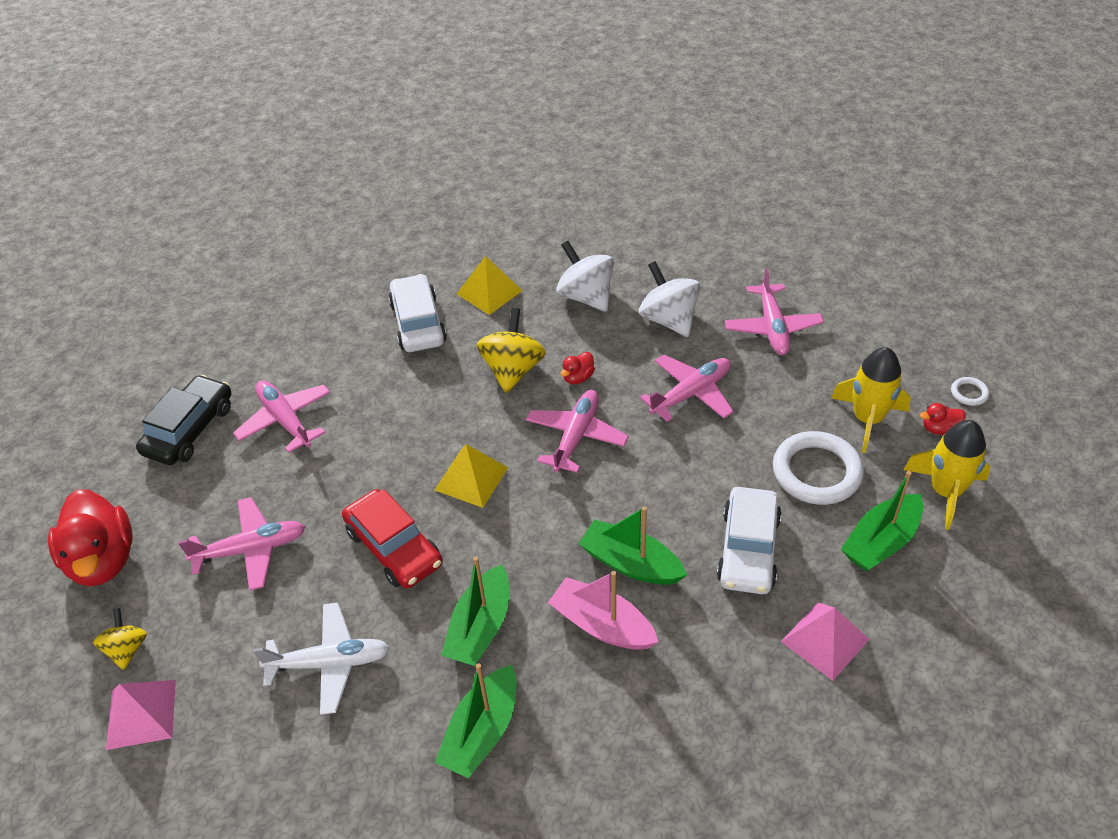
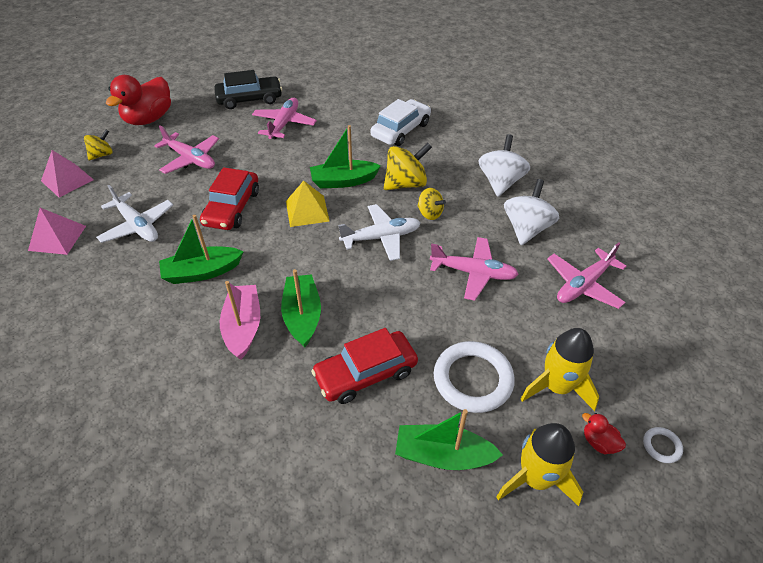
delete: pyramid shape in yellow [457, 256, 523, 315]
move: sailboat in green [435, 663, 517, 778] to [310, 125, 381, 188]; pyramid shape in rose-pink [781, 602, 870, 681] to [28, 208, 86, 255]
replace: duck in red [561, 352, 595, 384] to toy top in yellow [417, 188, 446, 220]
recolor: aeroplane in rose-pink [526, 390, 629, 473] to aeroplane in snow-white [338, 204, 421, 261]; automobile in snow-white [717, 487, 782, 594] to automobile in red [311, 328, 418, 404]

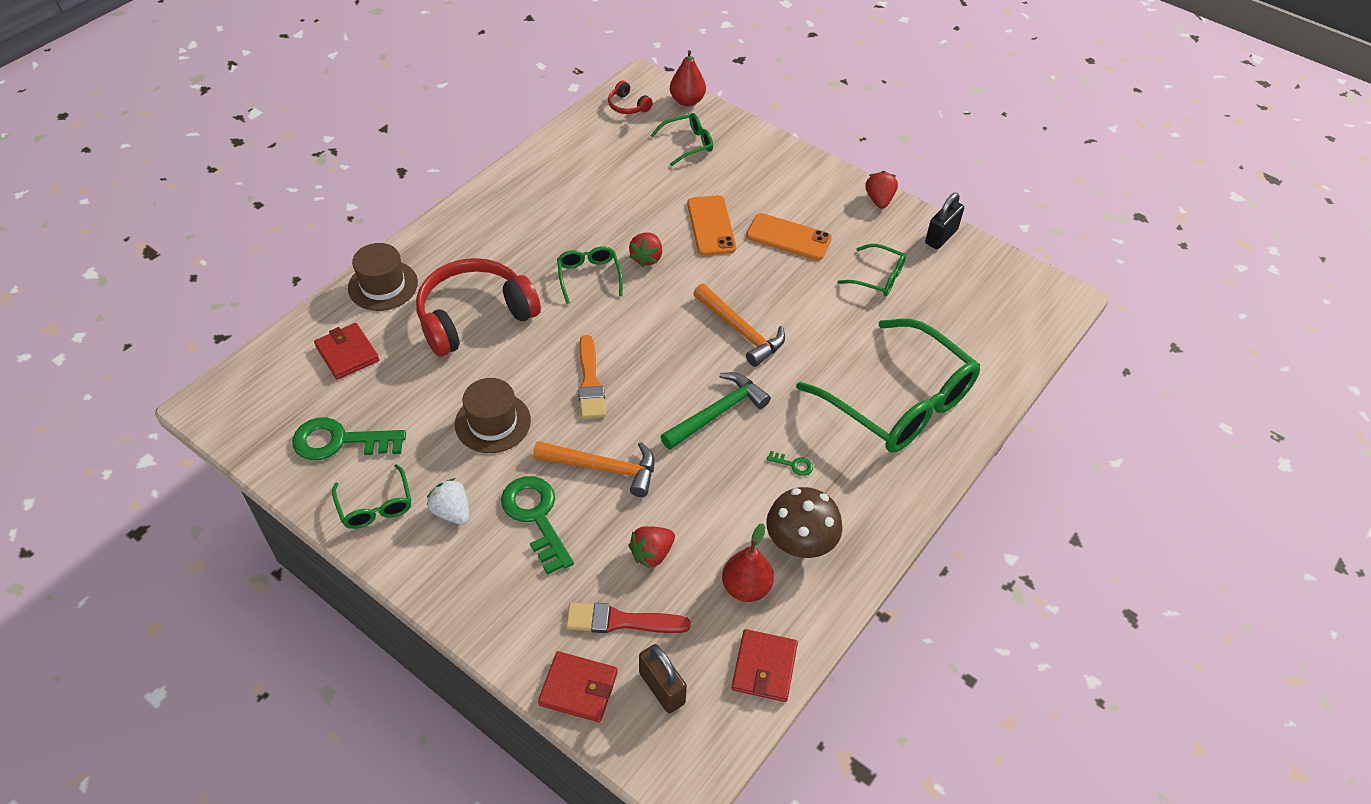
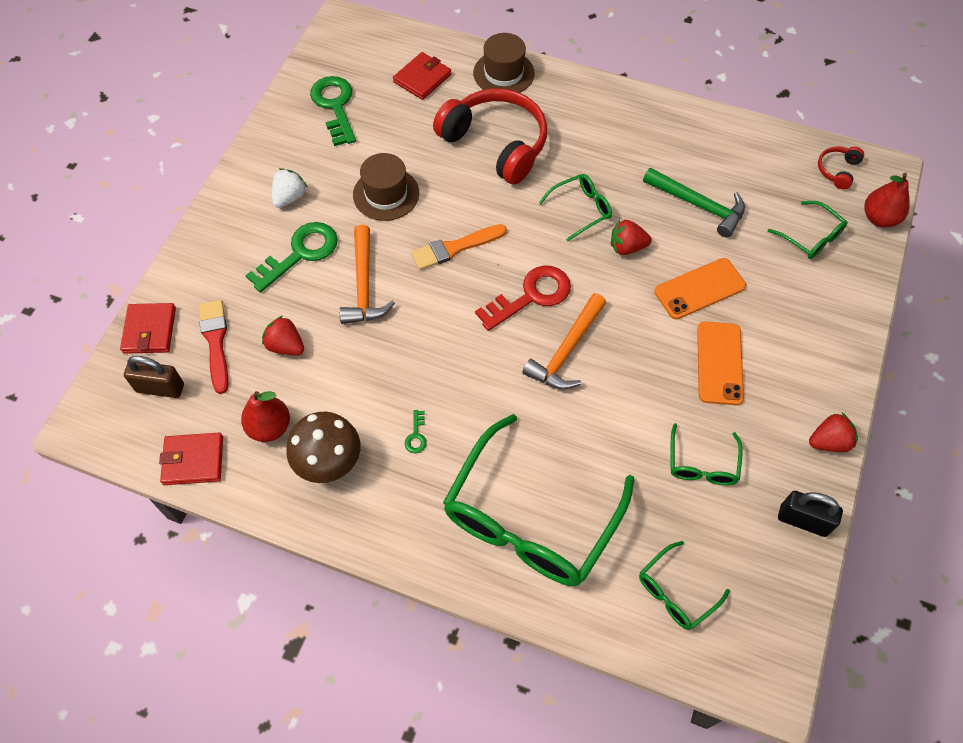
insert: latchkey in red [475, 266, 571, 331]
move: glasses in green [332, 464, 411, 529] to [639, 541, 730, 630]; claw hammer in green [660, 372, 771, 450] to [643, 168, 745, 237]
rotate: padlock in dark brown [639, 644, 687, 713] = [124, 356, 184, 398] 60 degrees clockwise

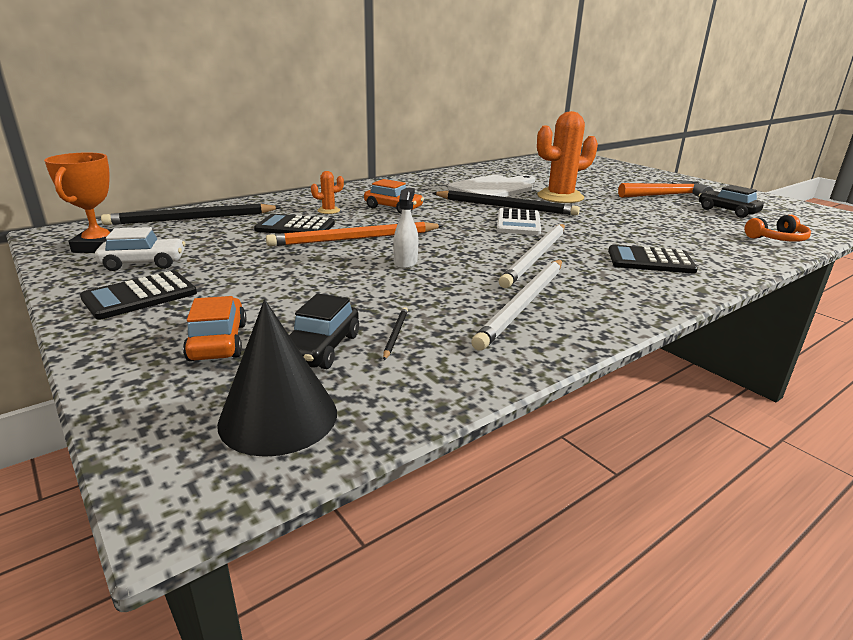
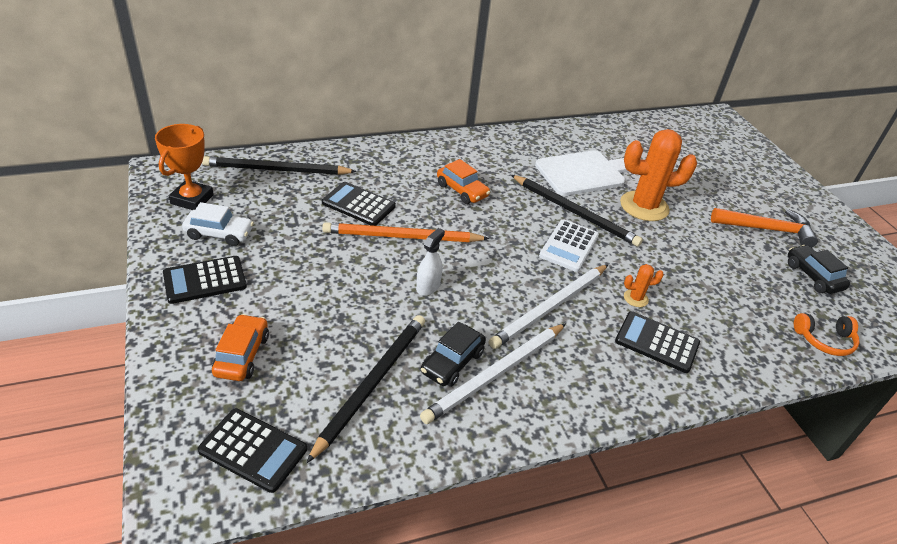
move: automobile in black [289, 293, 359, 369] to [421, 322, 486, 387]; cactus in bright orange [311, 171, 344, 214] to [624, 264, 664, 307]
replace: cone in black [217, 299, 337, 457] to pocket calculator in black [198, 408, 307, 493]
resize: lead pencil in black [383, 307, 408, 360] = [306, 315, 425, 463] x2.44

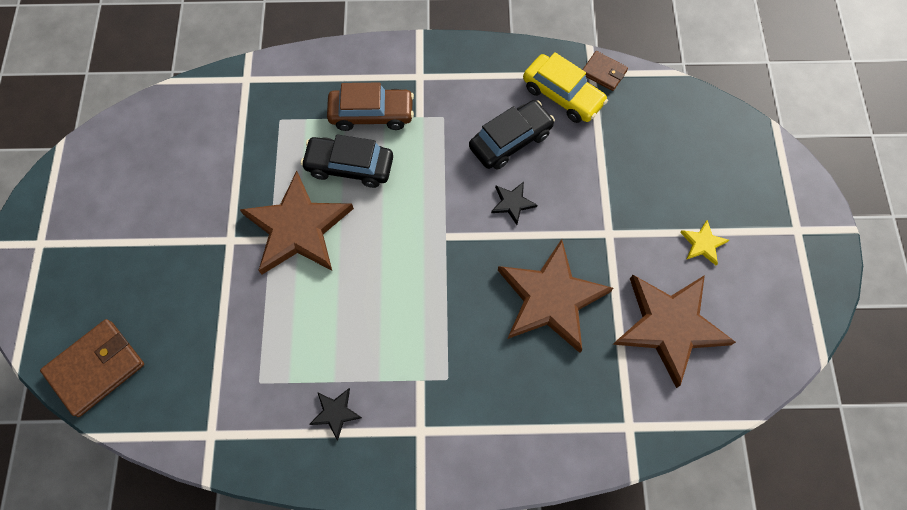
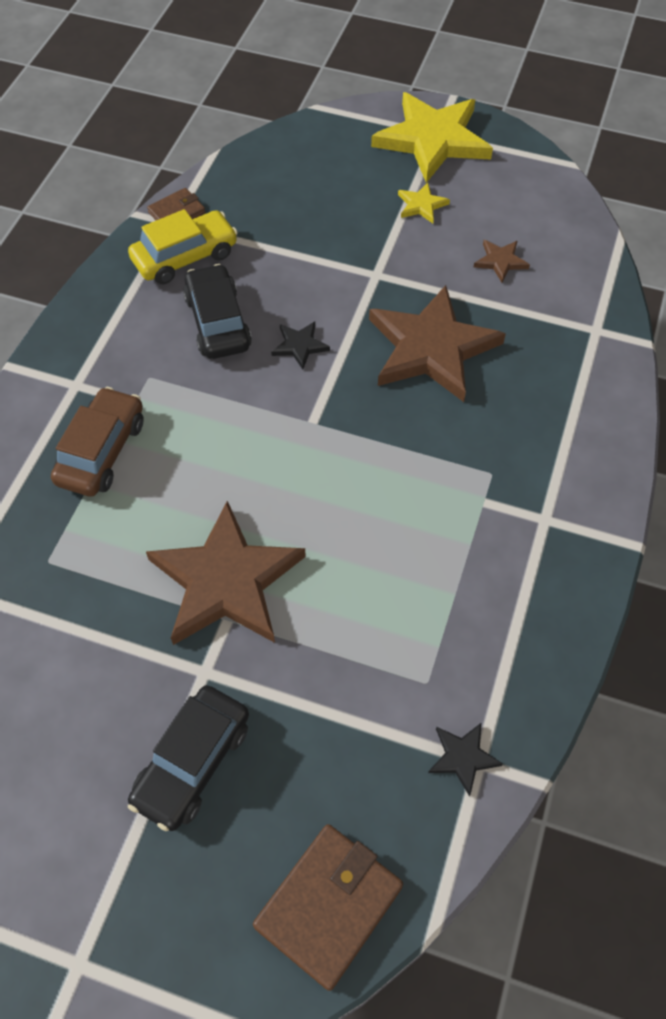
insert: five-pointed star in yellow [371, 92, 493, 183]
move: automobile in black [301, 135, 393, 188] to [128, 685, 249, 831]; five-pointed star in black [310, 388, 362, 441] to [428, 723, 503, 797]
rotate: card wallet in dark brown [40, 319, 144, 417] = [253, 824, 403, 991] 60 degrees clockwise
resize: five-pointed star in dark brown [613, 275, 736, 388] = [474, 240, 530, 282] x0.42

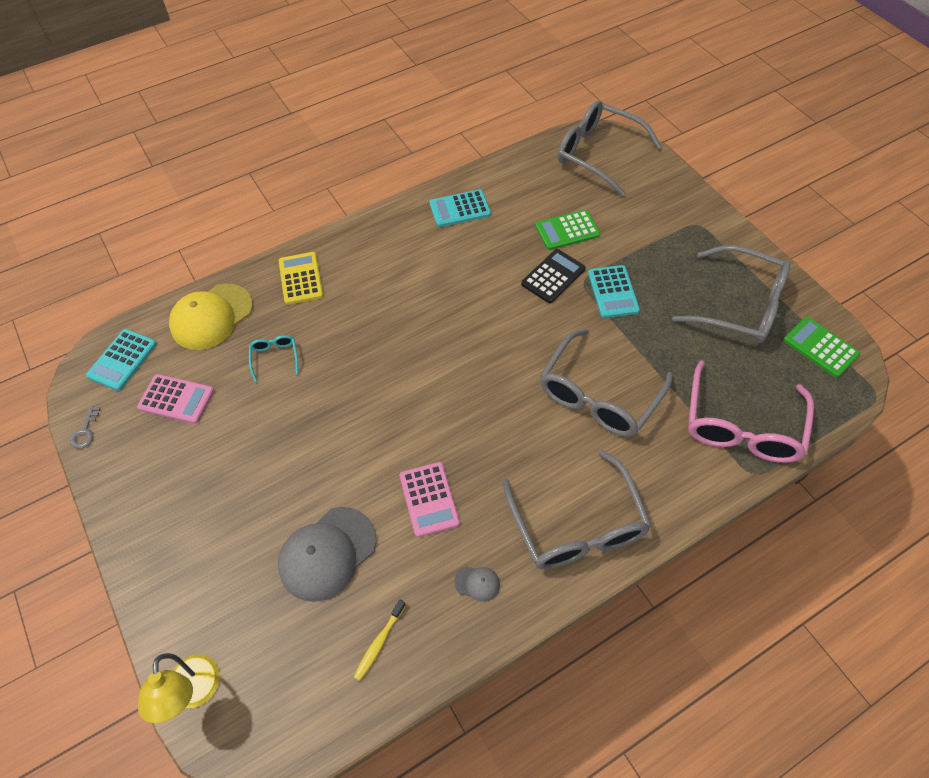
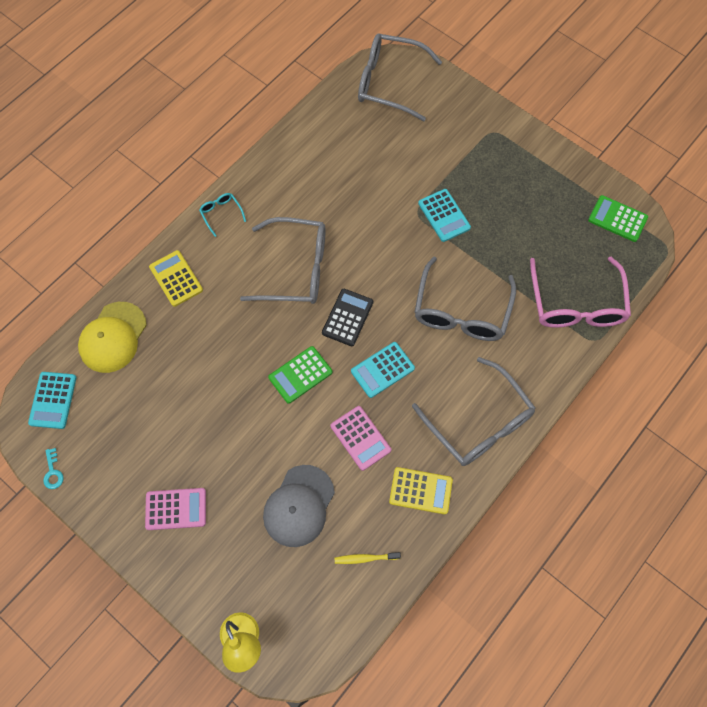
move: pocket calculator in rose-pink [137, 374, 214, 424] to [145, 488, 206, 530]; glasses in aqua [249, 335, 298, 382] to [199, 193, 246, 237]; pocket calculator in aqua [429, 189, 491, 227] to [351, 342, 415, 398]; pocket calculator in black [521, 249, 586, 303] to [322, 289, 373, 346]; pocket calculator in green [535, 210, 600, 250] to [268, 346, 332, 404]; glasses in grey [672, 245, 791, 343] to [240, 217, 325, 304]
replace: cap in grey [454, 566, 500, 602] to pocket calculator in yellow [389, 467, 453, 515]
recolor: latchkey in grey [70, 406, 101, 449] to latchkey in aqua [43, 448, 64, 489]
rotate: dental brush in yellow [354, 599, 406, 681] = [335, 552, 401, 564] 75 degrees clockwise

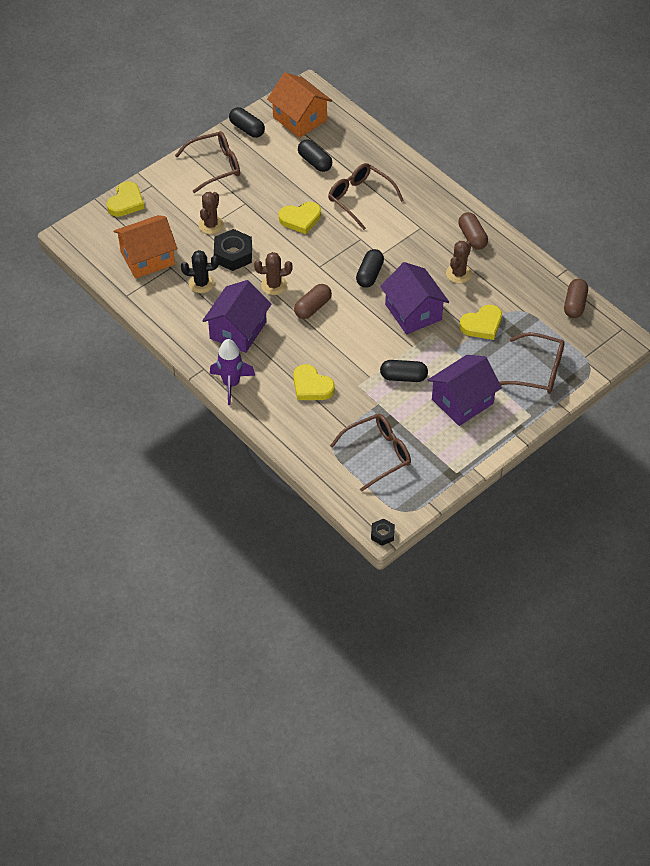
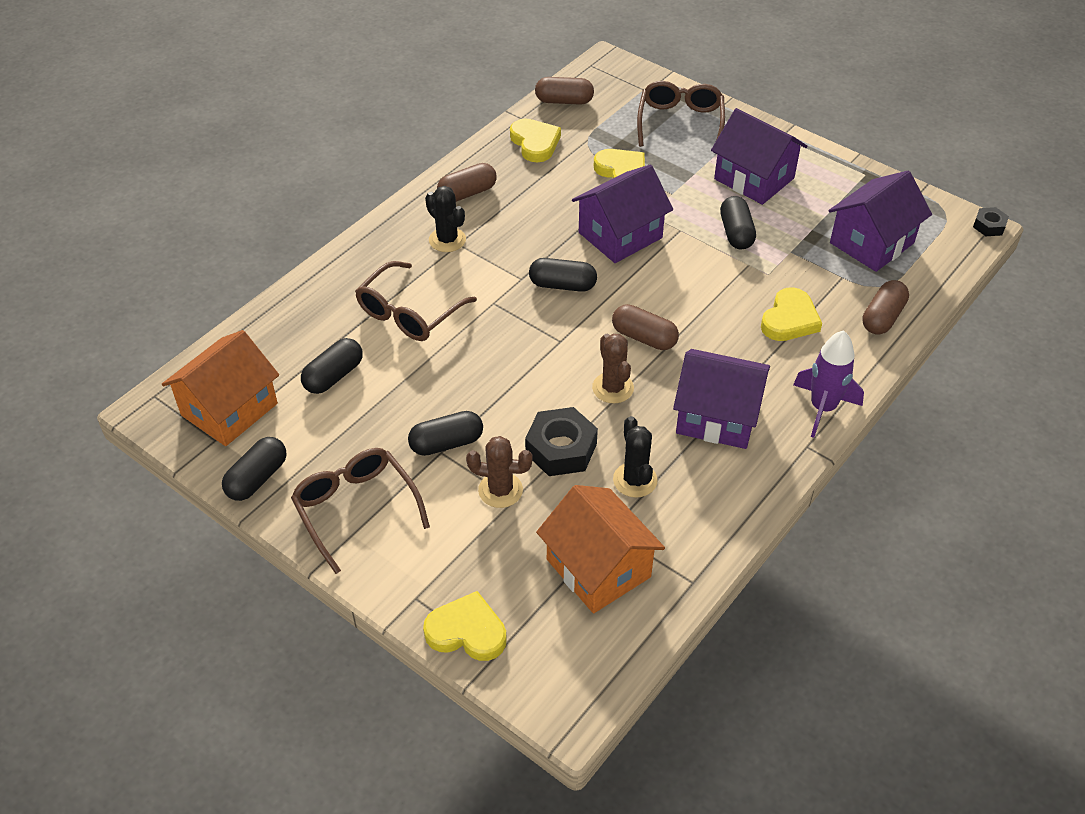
delete: cactus in dark brown [446, 241, 472, 283]
insert: pill in black [408, 411, 483, 456]; cactus in black [425, 186, 466, 252]; pill in dark brown [862, 280, 909, 335]
move: heart shape in yellow [279, 202, 321, 234] to [510, 118, 561, 162]
replace: glasses in dark brown [330, 414, 411, 492] to house in royal purple [829, 171, 932, 272]

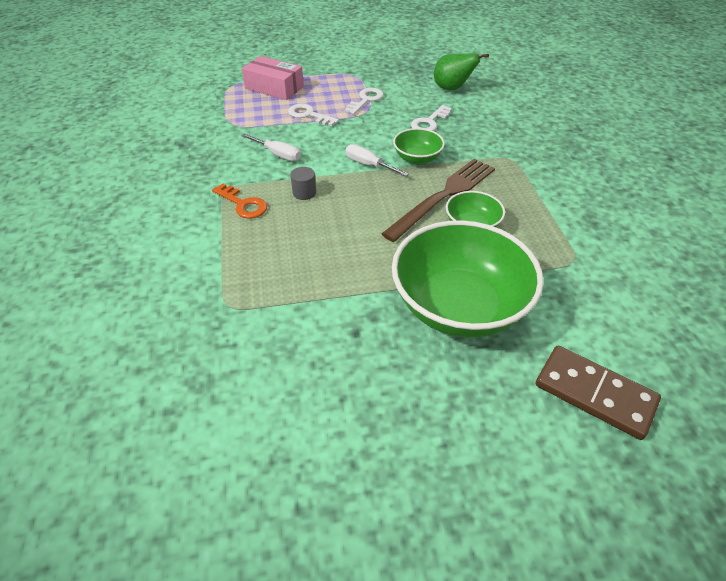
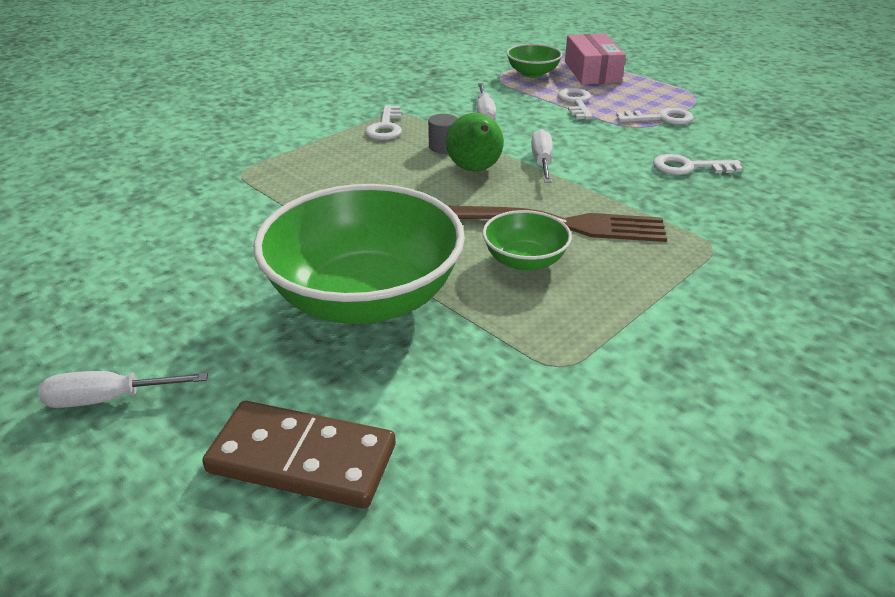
insert: screwdriver in snow-white [38, 371, 208, 408]
move: serving bowl in green [393, 128, 445, 164] to [506, 44, 562, 78]; toy pear in green [434, 53, 489, 90] to [446, 113, 504, 171]
recolor: latchkey in bright orange [212, 184, 267, 219] to latchkey in snow-white [365, 105, 402, 140]
rotate: domino piece in dark brown [536, 346, 661, 440] = [202, 401, 396, 509] 75 degrees counterclockwise

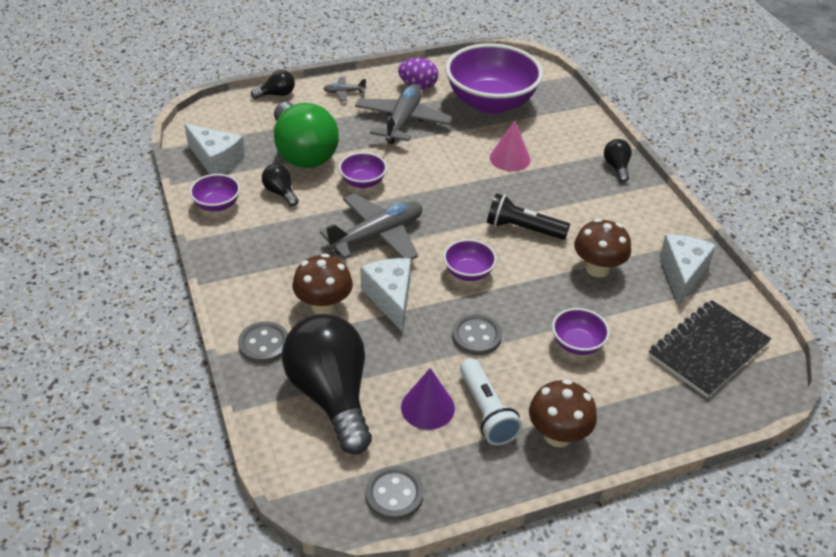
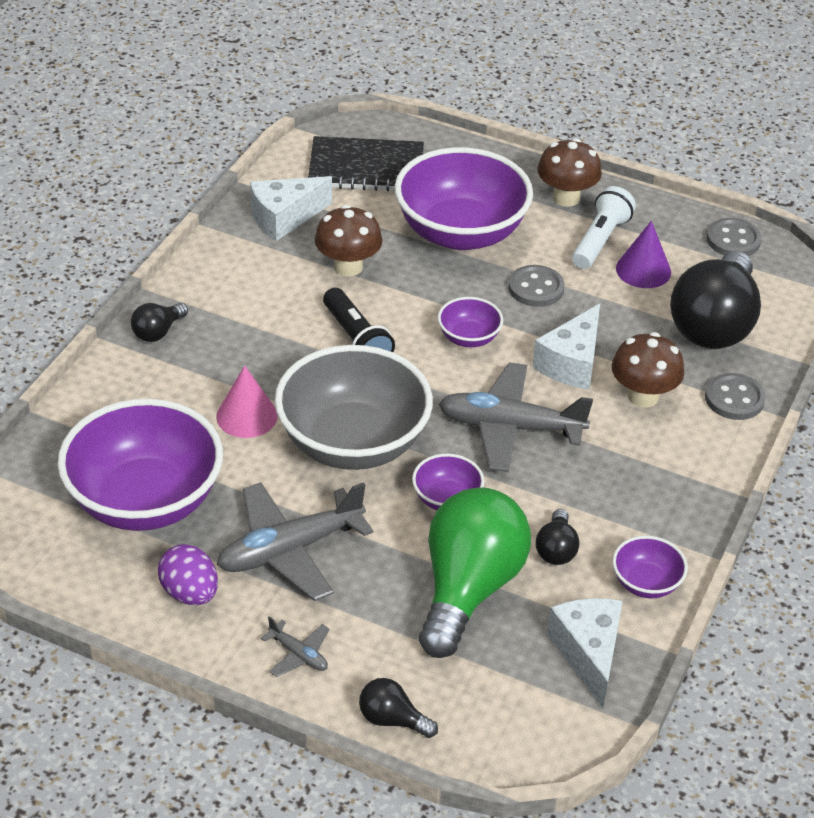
insert: serving bowl in grey [275, 345, 433, 470]
resize: serving bowl in royal purple [552, 308, 610, 355] = [395, 147, 533, 250] x2.22

